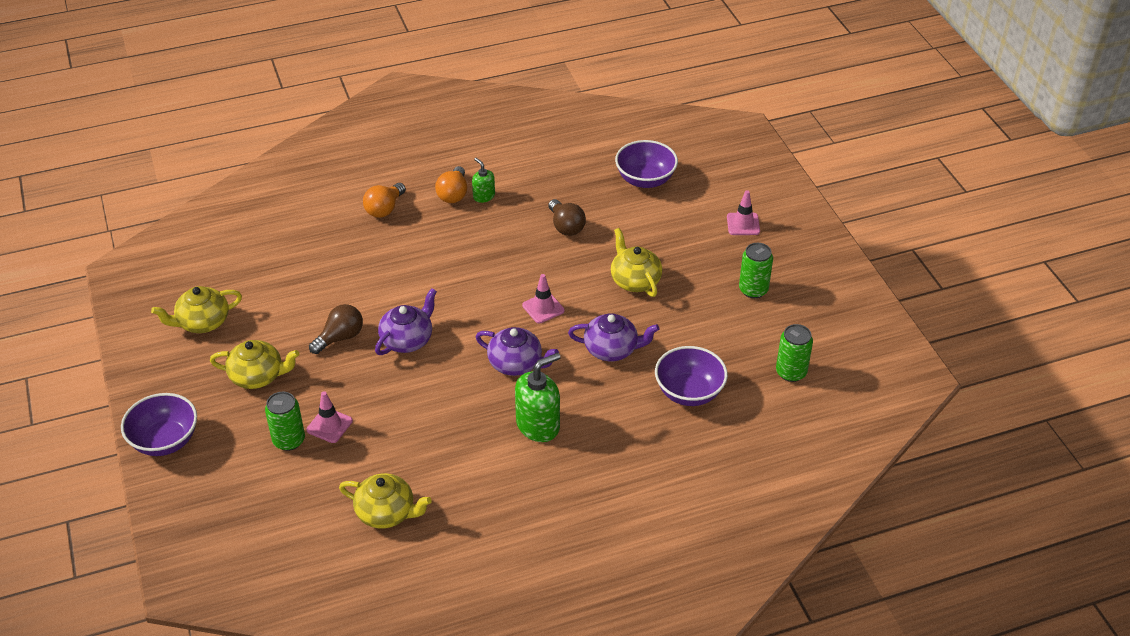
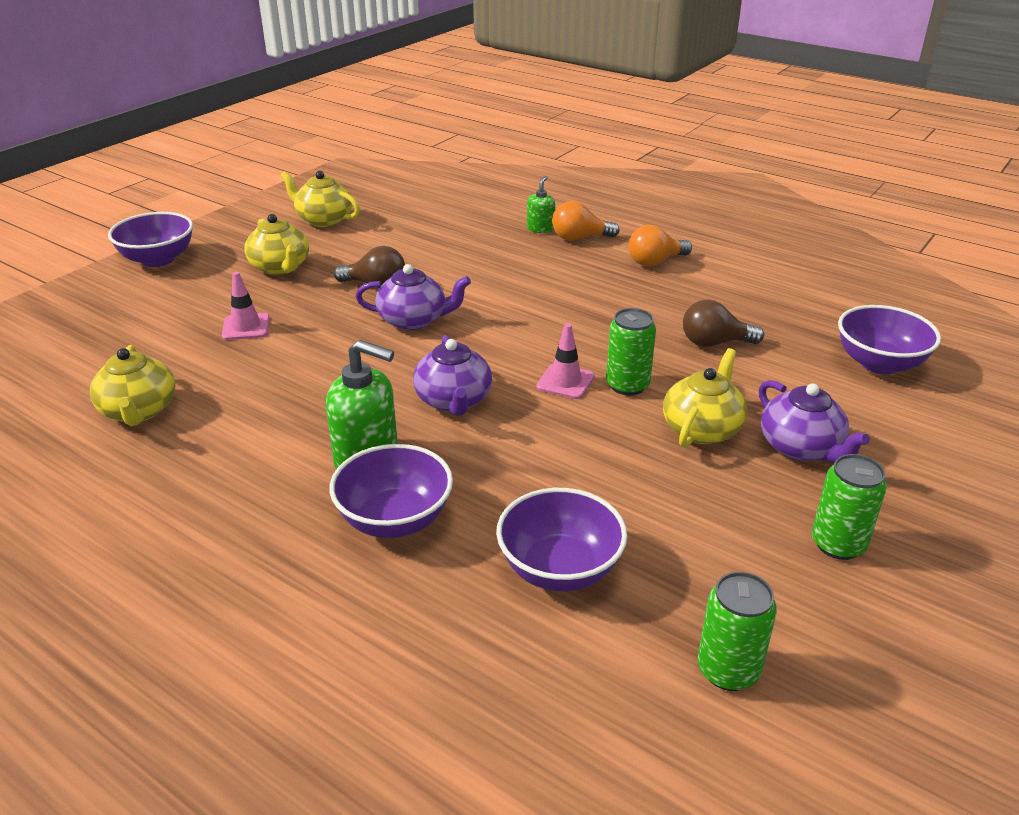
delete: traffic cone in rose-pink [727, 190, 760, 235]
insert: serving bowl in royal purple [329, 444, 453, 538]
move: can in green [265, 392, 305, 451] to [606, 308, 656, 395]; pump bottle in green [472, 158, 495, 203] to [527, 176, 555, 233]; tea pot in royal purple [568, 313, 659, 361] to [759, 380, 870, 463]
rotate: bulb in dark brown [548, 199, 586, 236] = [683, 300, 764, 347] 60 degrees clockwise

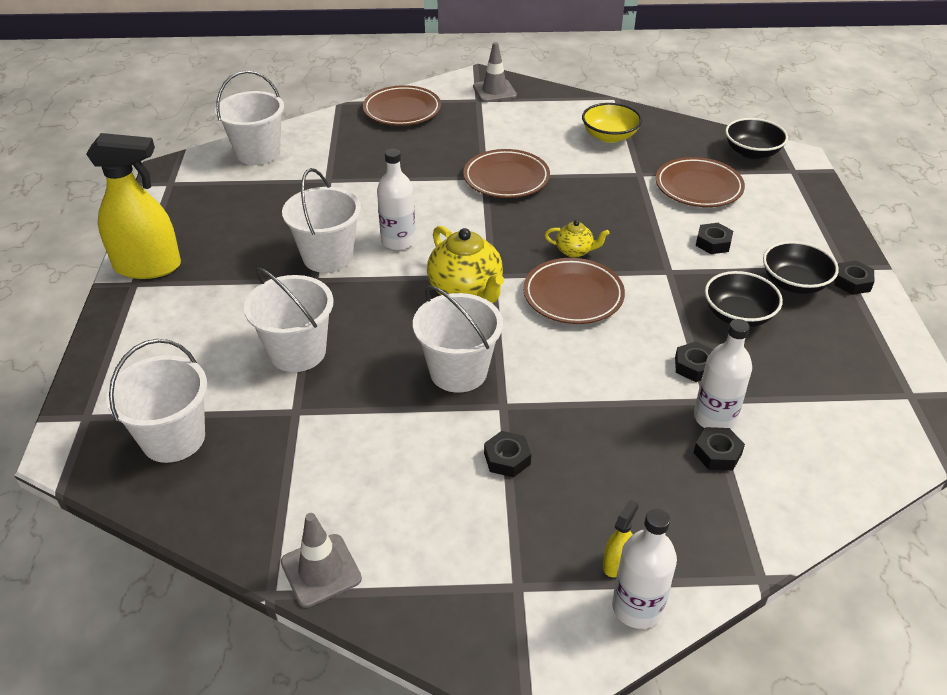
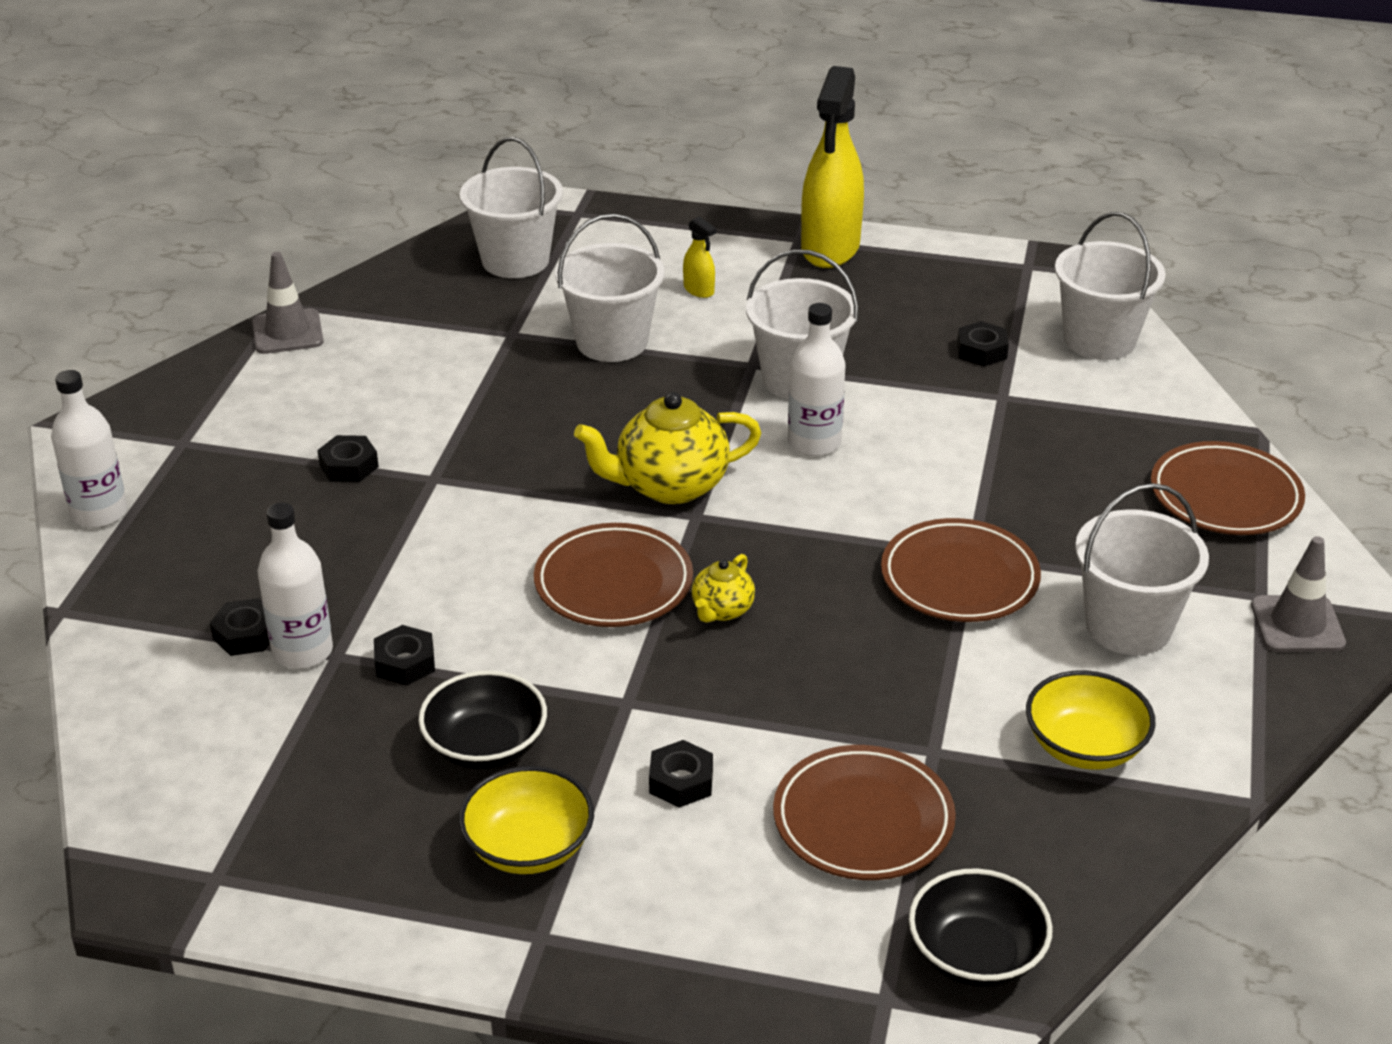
move: sand bucket in snow-white [413, 286, 503, 393] to [1075, 483, 1209, 655]; spray bottle in yellow [603, 500, 638, 577] to [683, 216, 716, 298]; hexagon nut in black [834, 261, 874, 295] to [957, 321, 1009, 367]
recolor: serving bowl in black [763, 241, 839, 294] to serving bowl in yellow [459, 766, 594, 874]

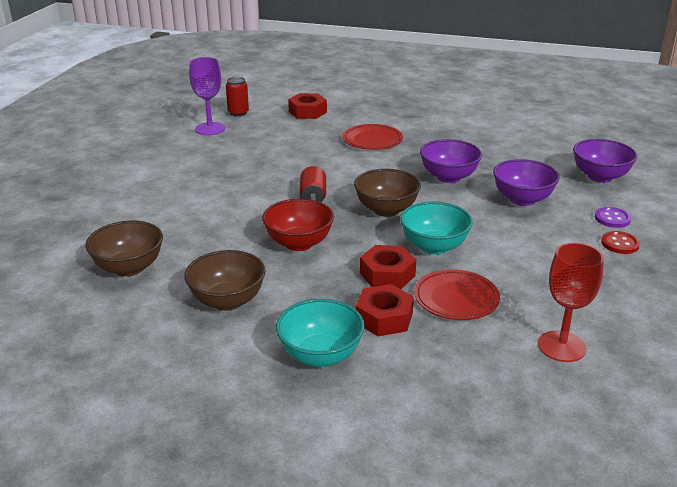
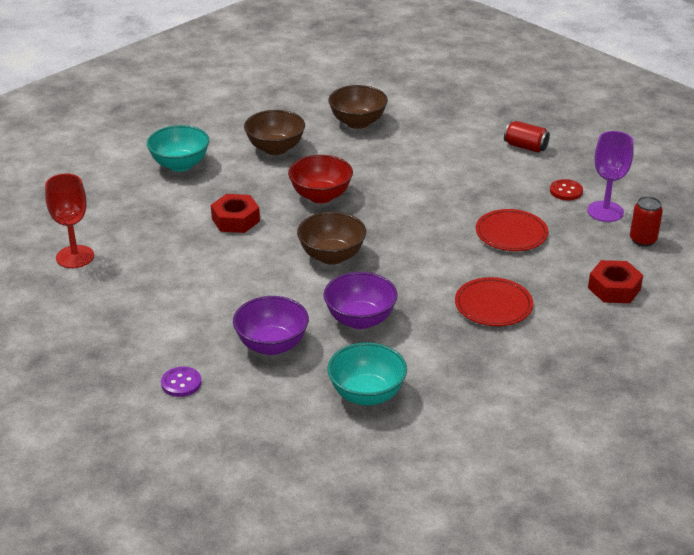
delete: hexagon nut in red [356, 284, 414, 336]; serving bowl in royal purple [573, 139, 637, 183]
move: can in red [300, 166, 326, 202] to [504, 121, 550, 153]; serving bowl in aqua [400, 202, 473, 255] to [327, 342, 407, 406]; flat dish in red [414, 269, 500, 320] to [476, 209, 548, 251]; shirt button in red [601, 231, 640, 254] to [550, 179, 583, 200]

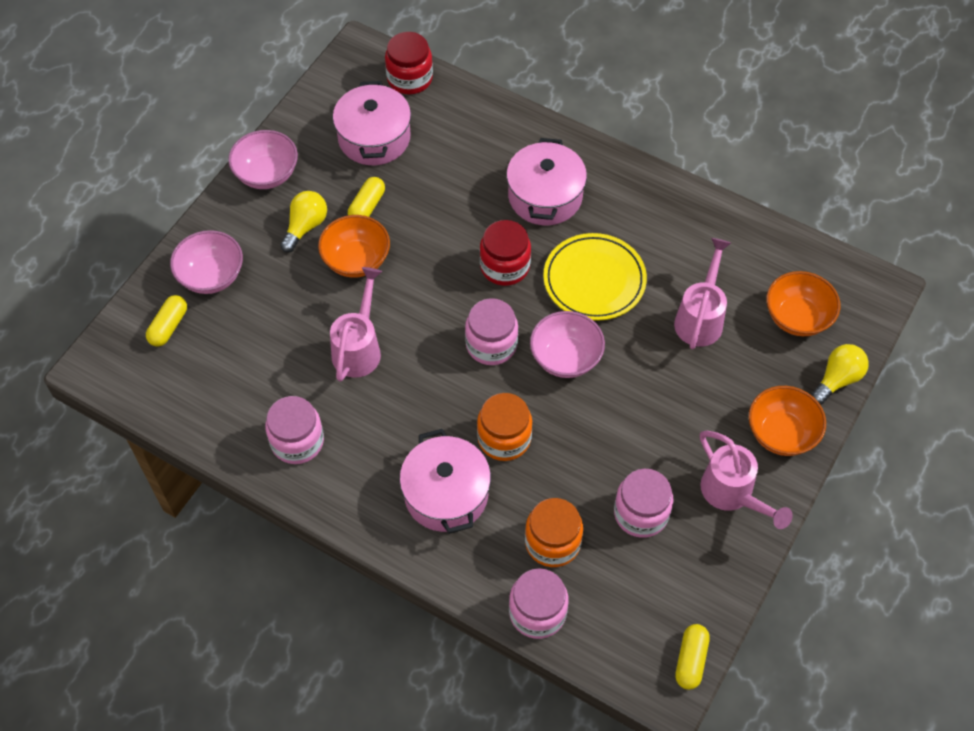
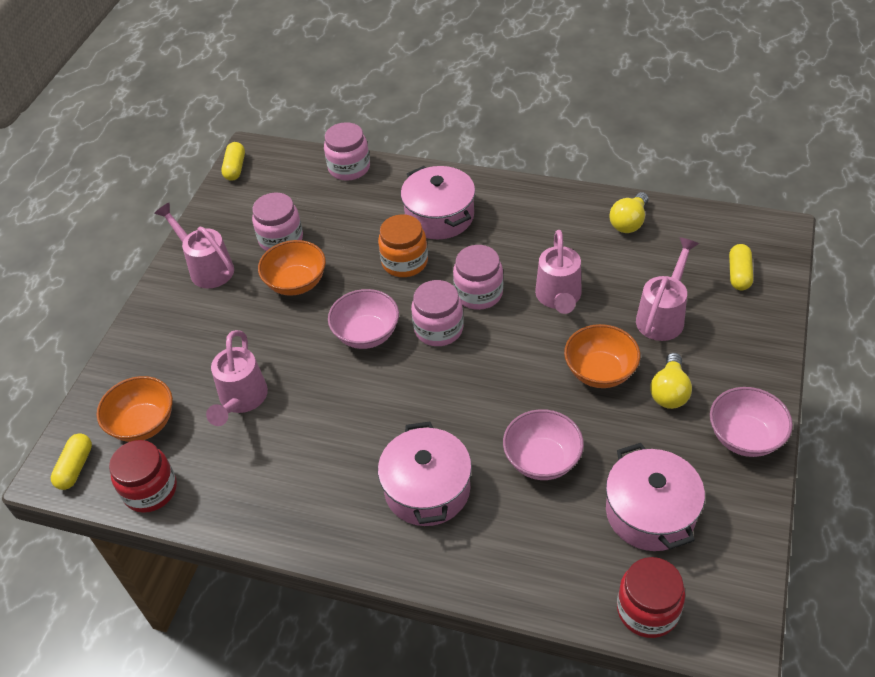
delete: jam jar in bright orange [525, 498, 583, 567]; flat dish in yellow [543, 233, 647, 321]
insert: watering pot in rose-pink [636, 237, 699, 341]
move: serving bowl in rose-pink [170, 230, 243, 294] to [503, 409, 584, 480]; jam jar in rose-pink [265, 396, 324, 464] to [453, 245, 503, 310]; pill in yellow [348, 177, 385, 217] to [51, 433, 92, 490]; jam jar in red [480, 220, 531, 286] to [109, 440, 177, 513]; serving bowl in bright orange [749, 386, 826, 456] to [258, 240, 326, 296]; bulb in yellow [811, 344, 869, 405] to [609, 192, 648, 233]

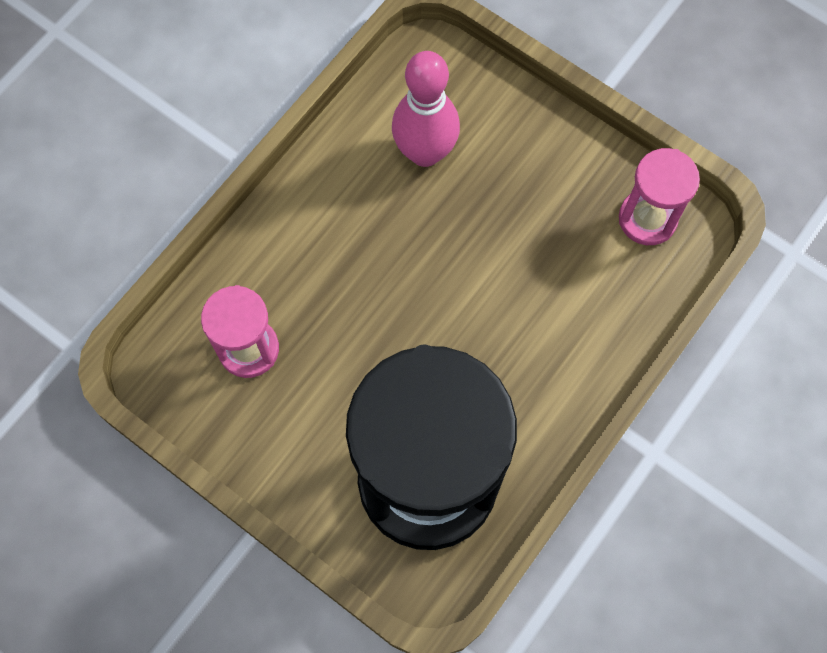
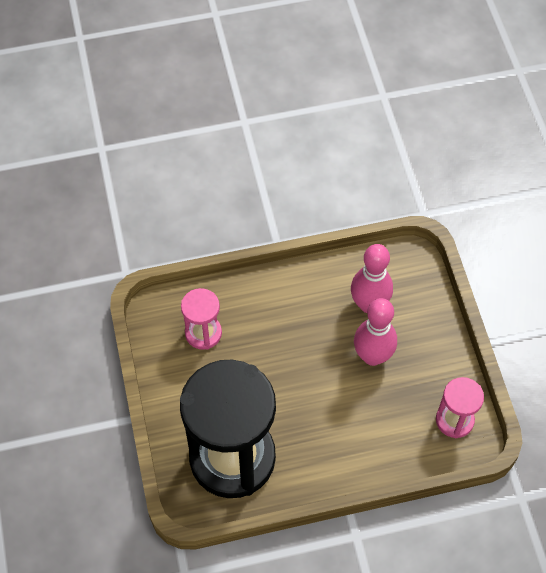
insert: bowling pin in rose-pink [354, 298, 397, 366]

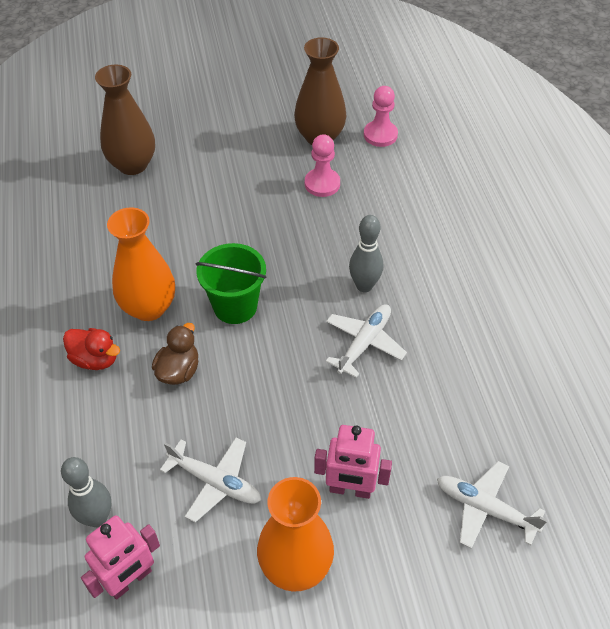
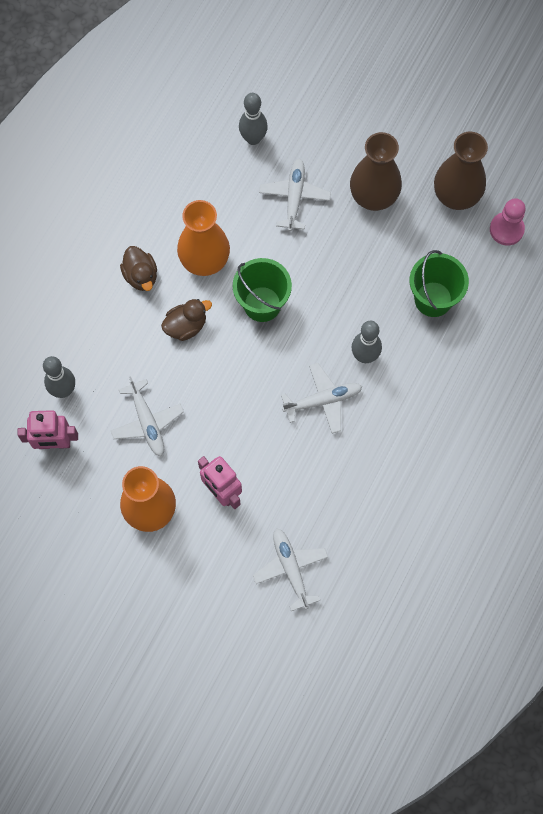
delete: game pawn in rose-pink [305, 134, 340, 197]
insert: bowling pin in grey [239, 93, 268, 145]; aeroplane in snow-white [259, 158, 331, 231]; sand bucket in green [410, 250, 469, 317]
move: tall vase in dark brown [95, 65, 155, 175] to [350, 132, 402, 211]
recolor: duck in red [63, 328, 120, 370] to duck in dark brown [120, 246, 157, 291]

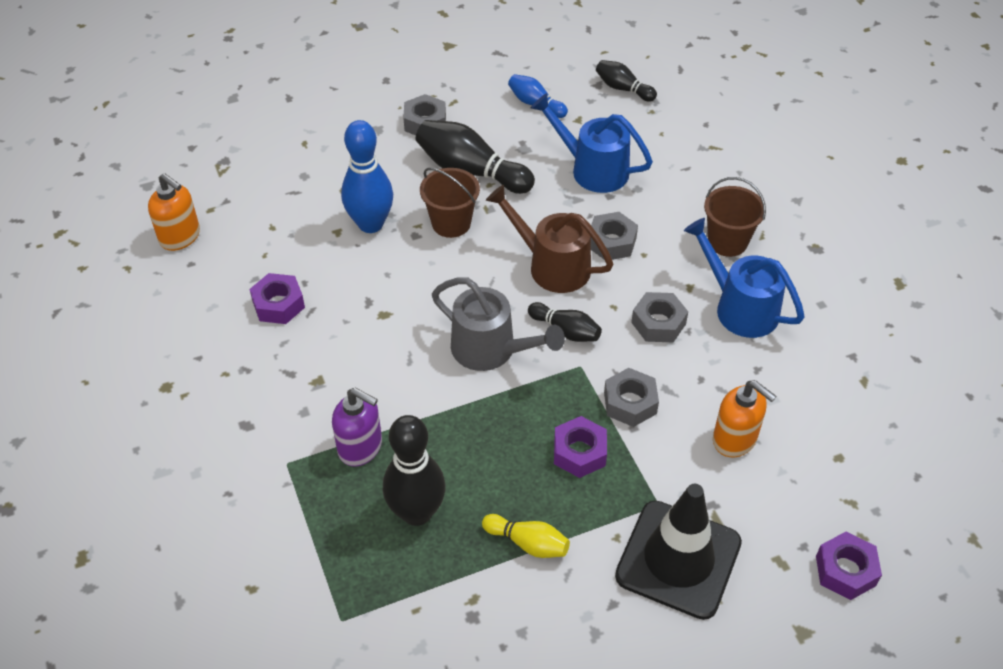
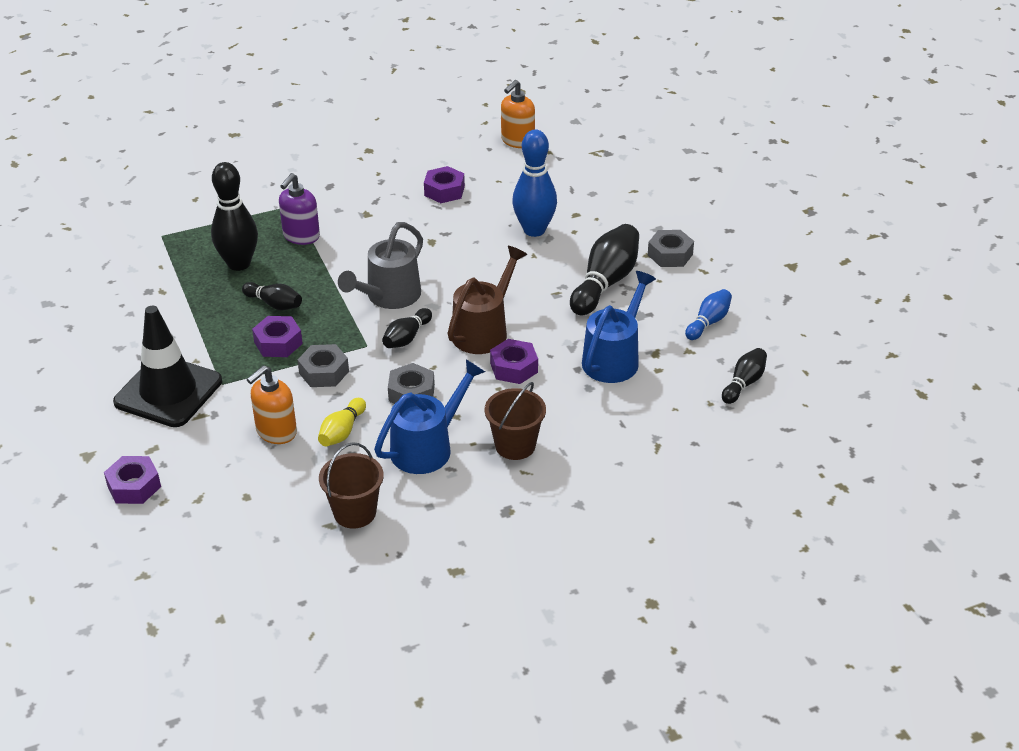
insert: bowling pin in black [242, 282, 302, 310]
move: sand bucket in dark brown [420, 168, 480, 238] to [319, 442, 384, 529]; bowling pin in yellow [482, 514, 570, 558] to [318, 398, 366, 446]
recolor: hexagon nut in grey [591, 212, 638, 260] to hexagon nut in royal purple [490, 339, 538, 384]

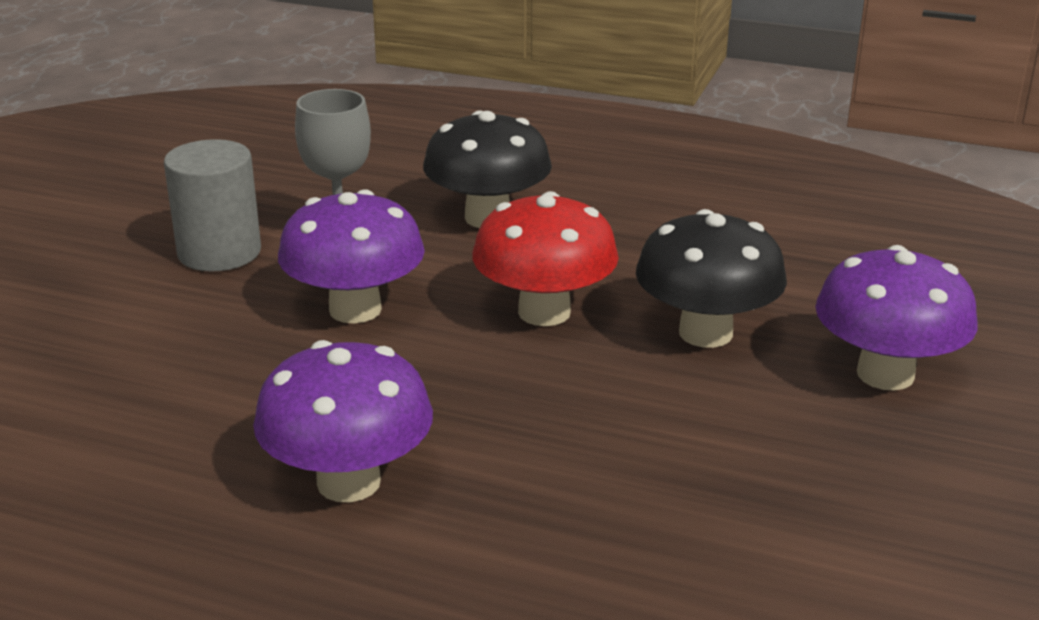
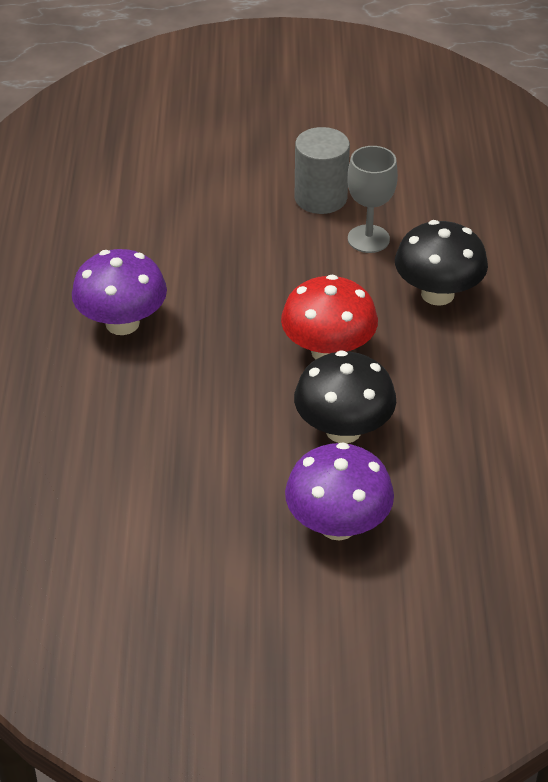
delete: toadstool in royal purple [278, 189, 425, 323]

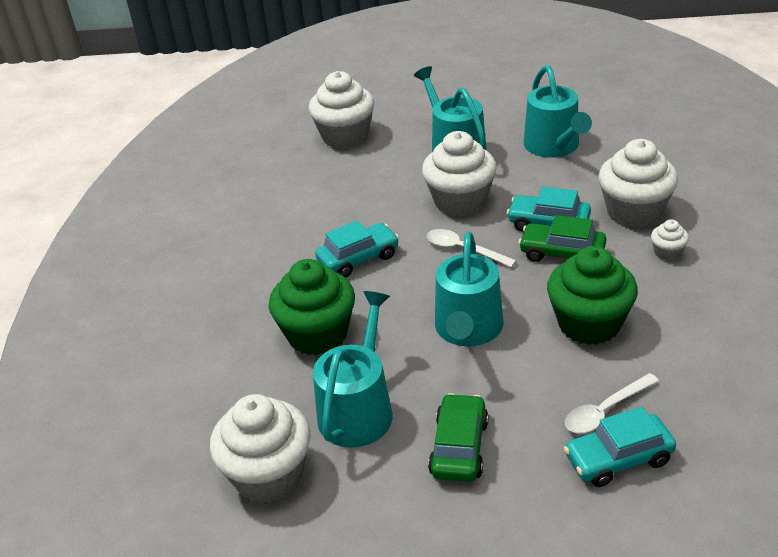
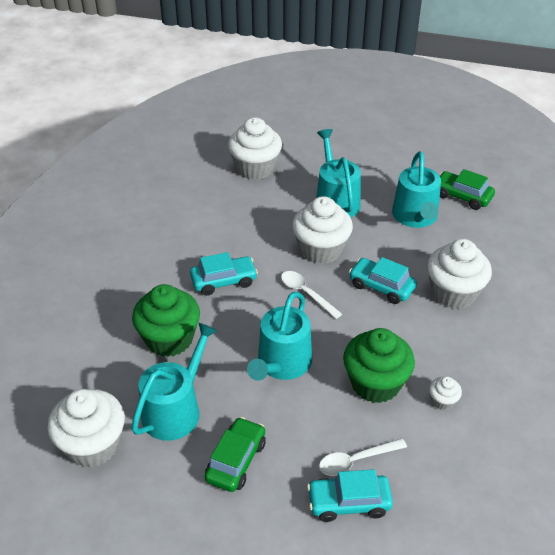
move: automobile in green [519, 215, 606, 262] to [440, 169, 495, 210]; cupcake in snow-white [651, 220, 689, 261] to [429, 376, 462, 410]

